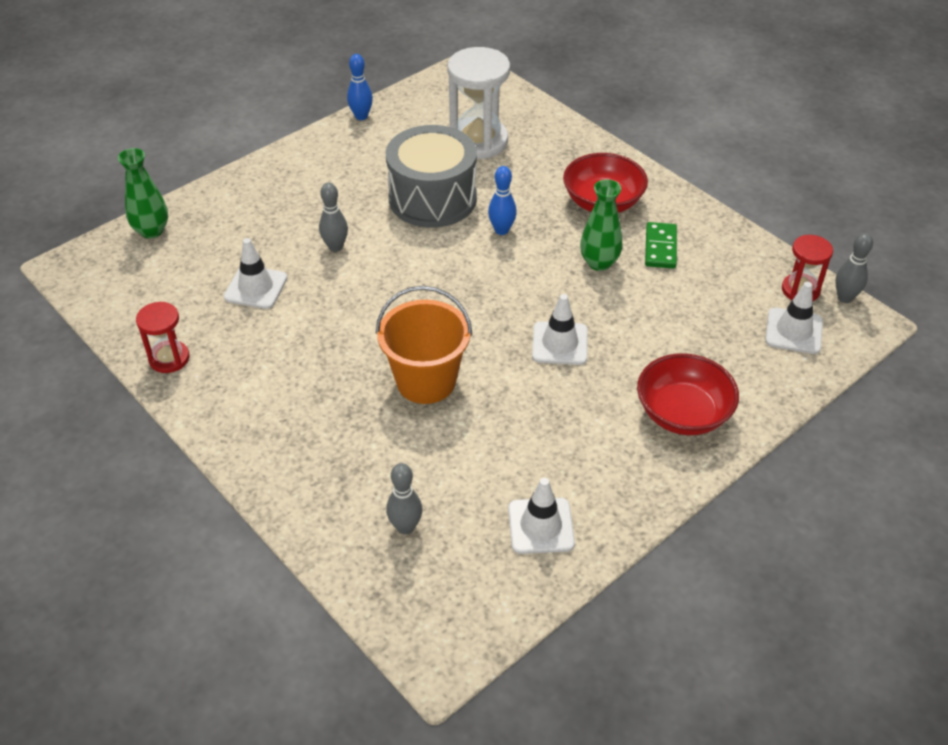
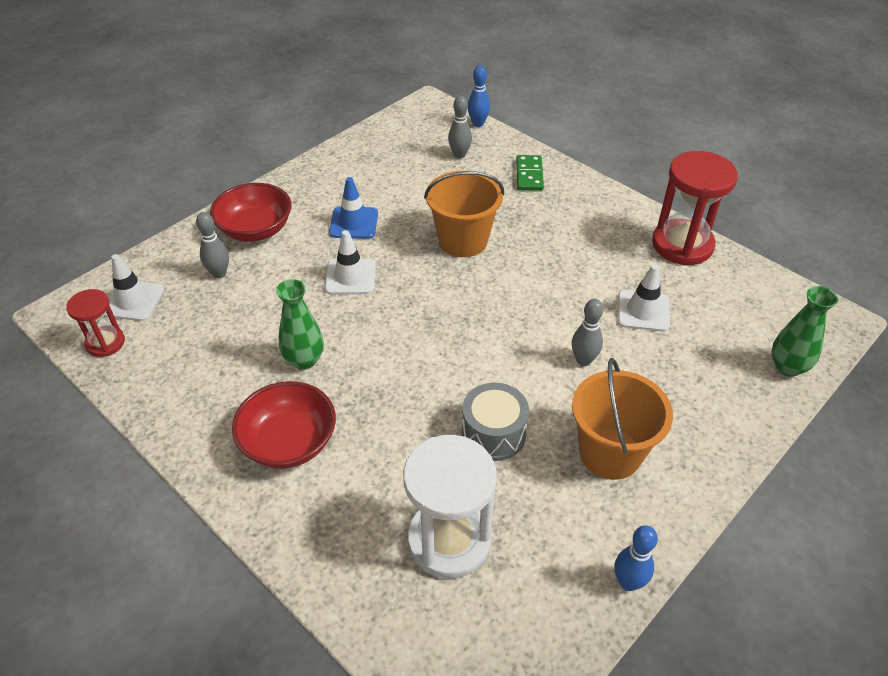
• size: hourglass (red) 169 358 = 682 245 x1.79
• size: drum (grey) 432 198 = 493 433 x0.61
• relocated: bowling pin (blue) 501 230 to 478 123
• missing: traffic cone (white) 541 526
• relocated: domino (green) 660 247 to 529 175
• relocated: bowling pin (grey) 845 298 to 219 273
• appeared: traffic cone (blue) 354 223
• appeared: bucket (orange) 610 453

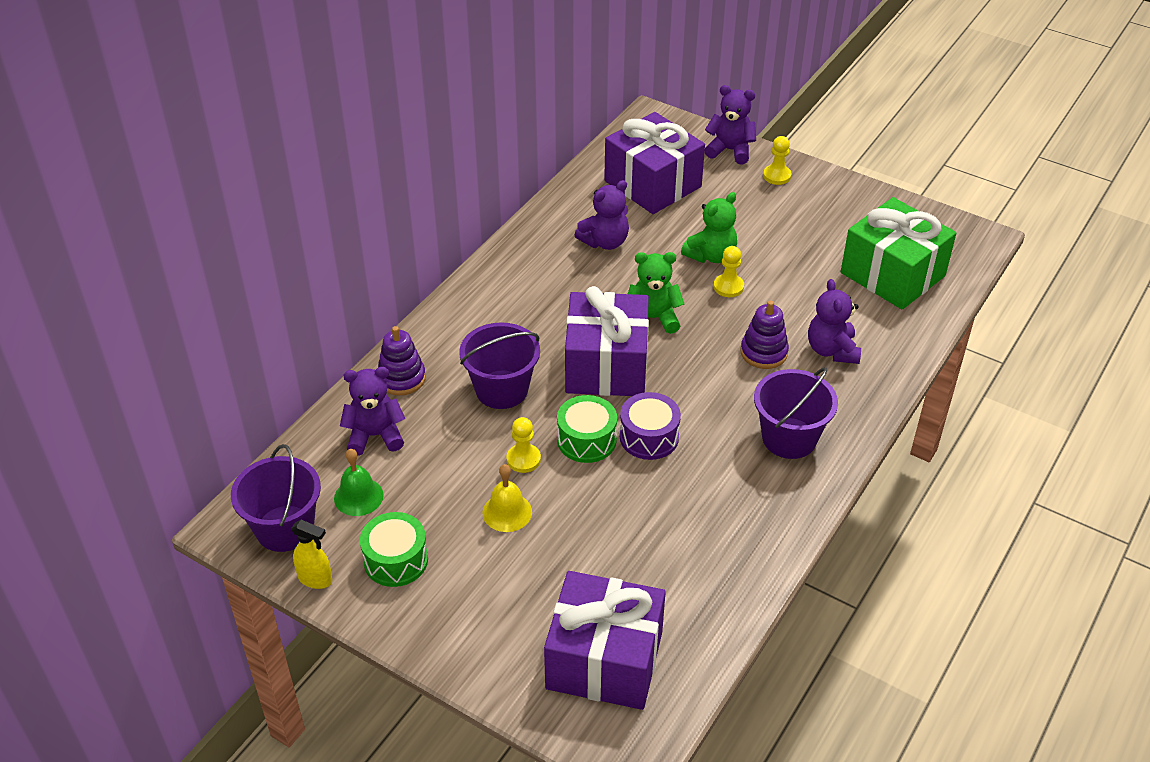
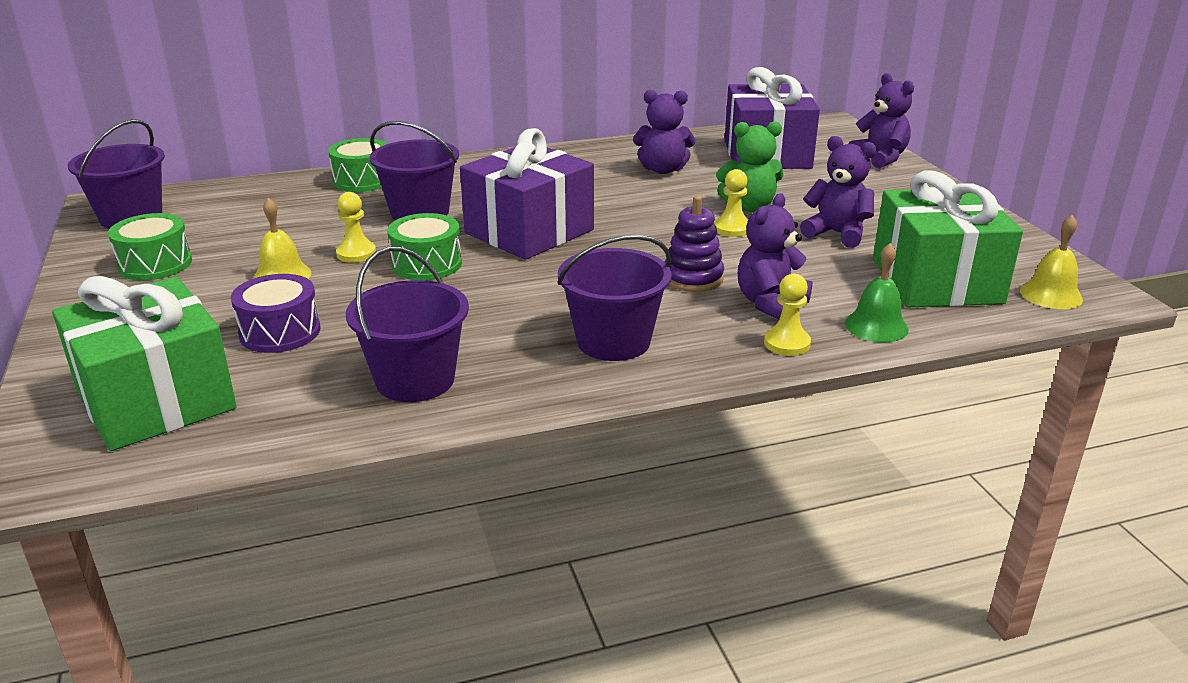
• missing: spray bottle (yellow) 315 579
• relocated: bell (green) 358 496 to 876 326
• relocated: teddy bear (purple) 375 435 to 837 233
• exchanged: stacking toy (purple) 401 378 to drum (green) 362 180
• colour: gift (purple) 604 660 to gift (green) 156 400
• relocated: drum (purple) 649 437 to 280 332
• missing: teddy bear (green) 652 318
• relocated: pawn (yellow) 777 176 to 787 343
• appeared: bucket (purple) 415 380
• appeared: bell (yellow) 1051 295

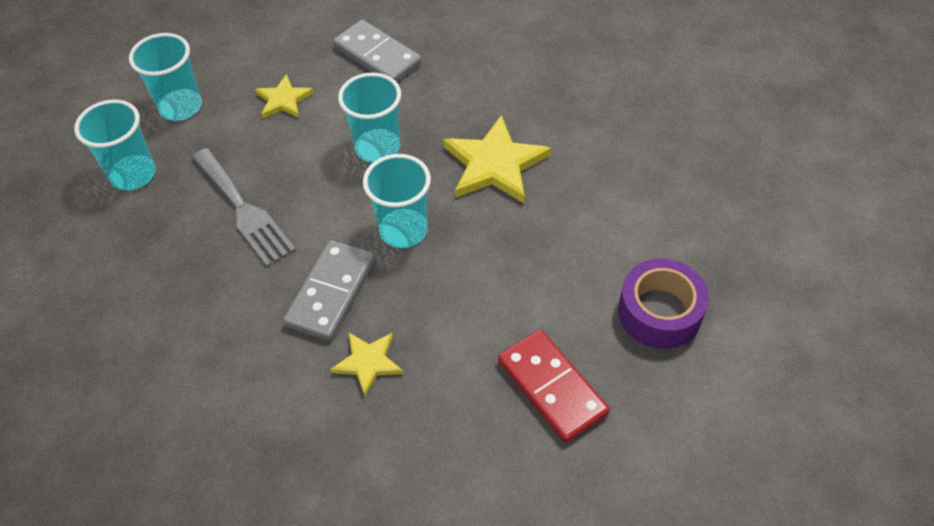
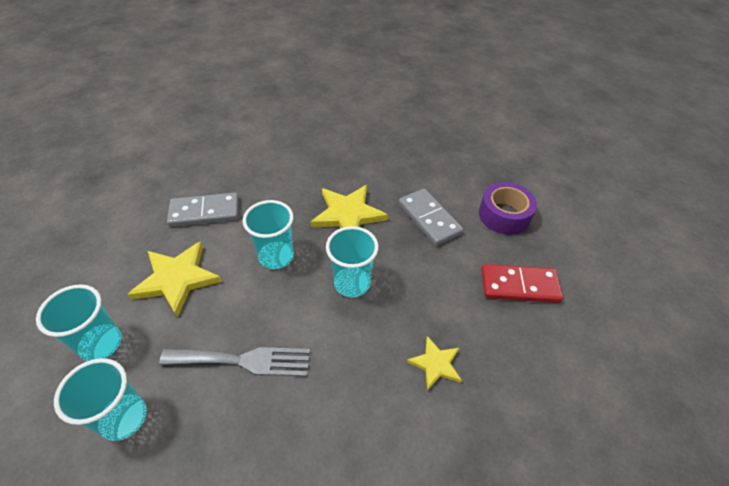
• size: star (yellow) 284 100 = 177 279 x1.75
• relocated: domino (grey) 331 292 to 429 219

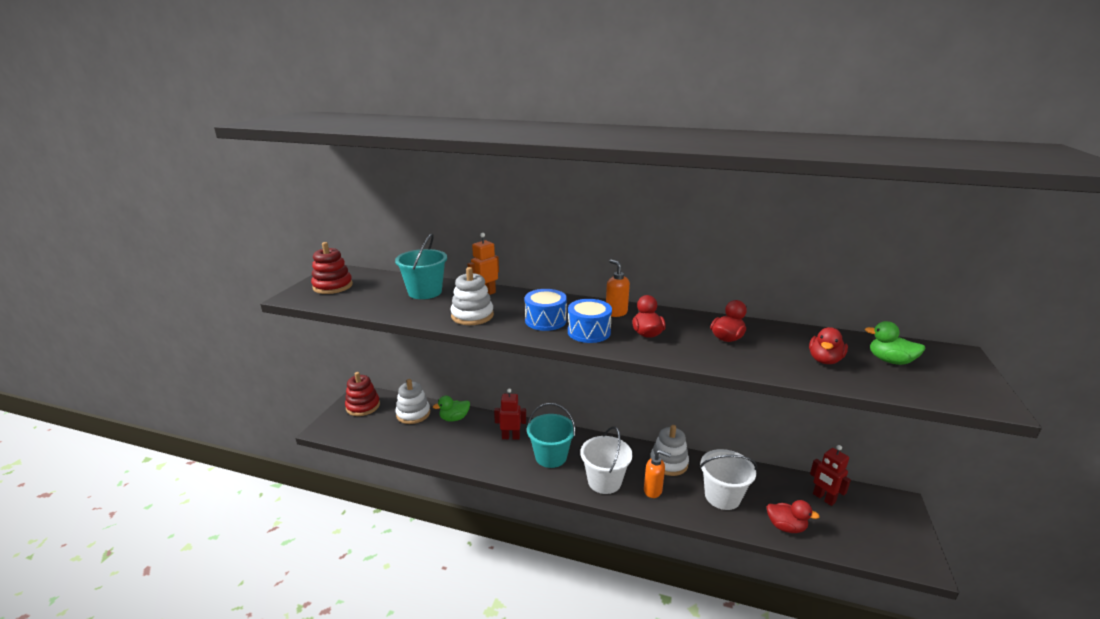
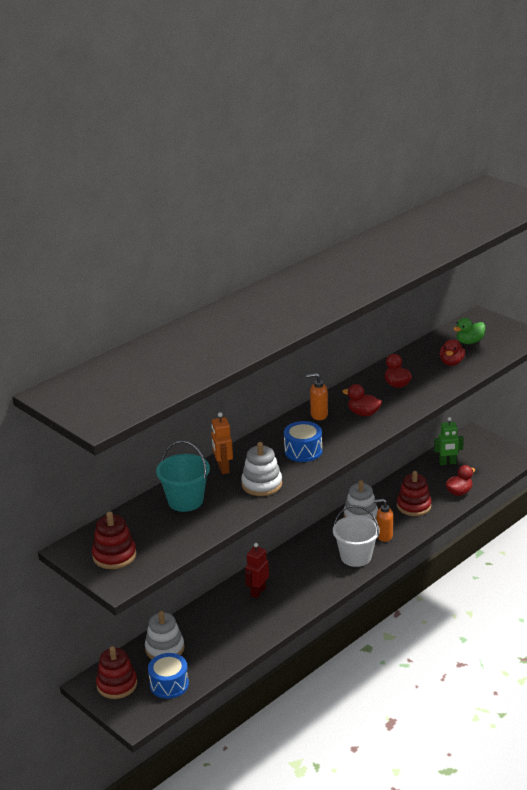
• missing: duck (green) 454 418
• missing: bucket (turquoise) 551 456
• relocated: drum (blue) 589 332 to 169 684
• spun: soap dispenser (orange) 653 490 = 384 536 135 degrees counterclockwise
• exchanged: bucket (white) 722 496 to stacking toy (red) 414 506
• spun: duck (red) 824 360 = 451 362 45 degrees clockwise
• colour: robot (red) 823 498 to robot (green) 447 463

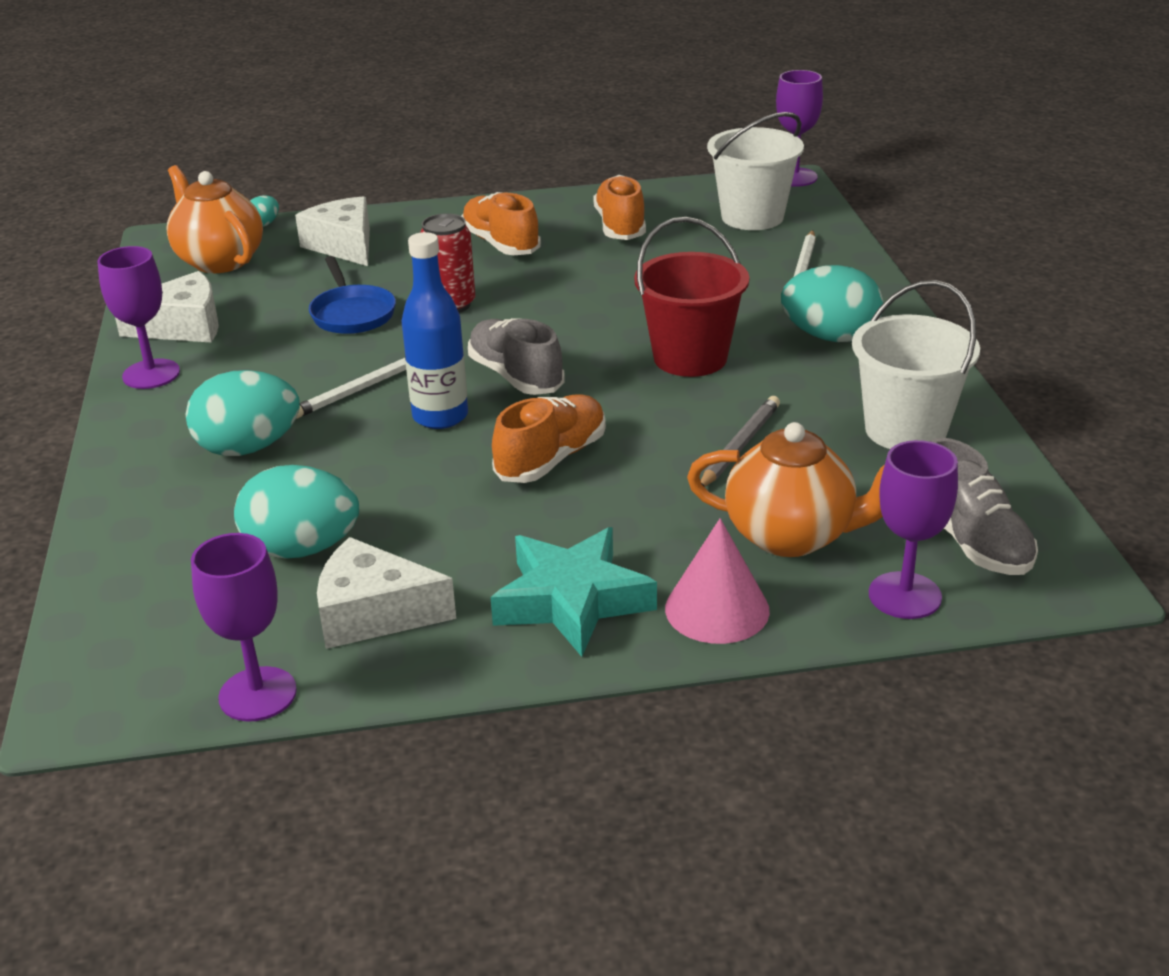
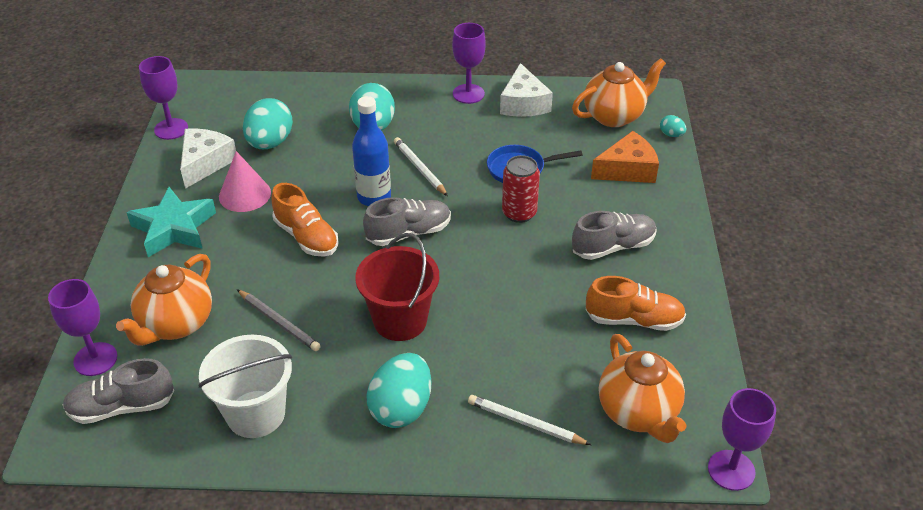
• colour: cheese (white) 344 245 to cheese (orange) 627 169
• colour: shoe (orange) 500 244 to shoe (grey) 613 247
• relocated: cone (pink) 717 609 to 245 194
• exchanged: bucket (white) 752 217 to teapot (orange) 638 413

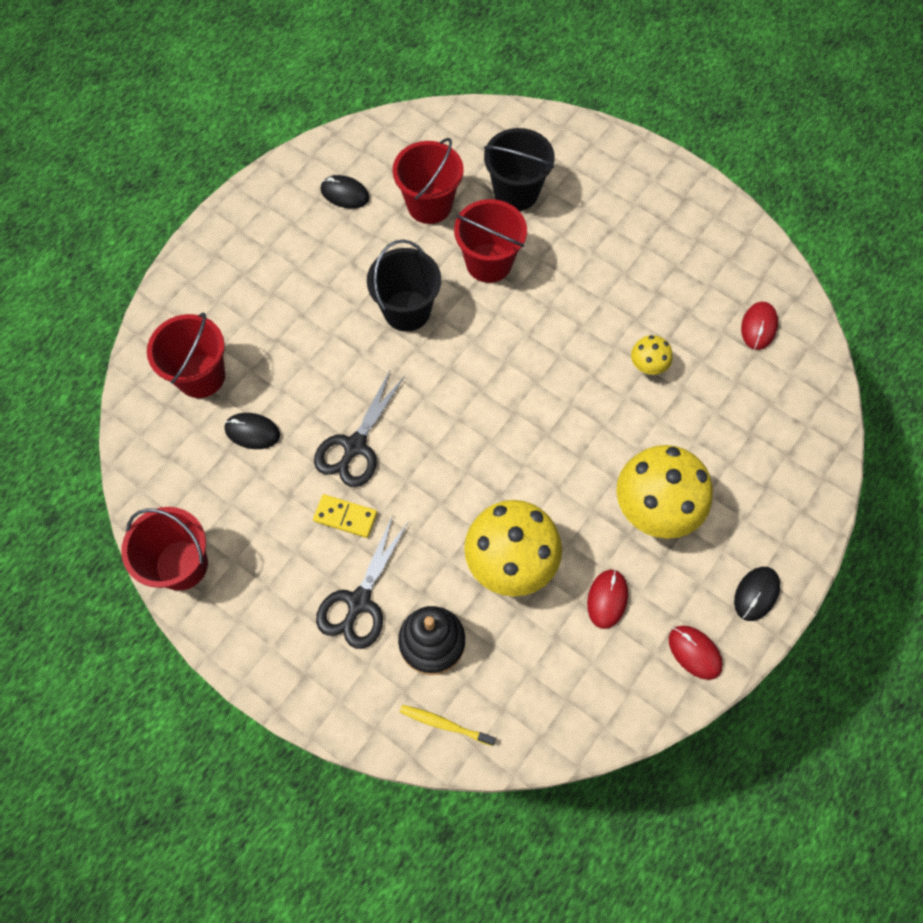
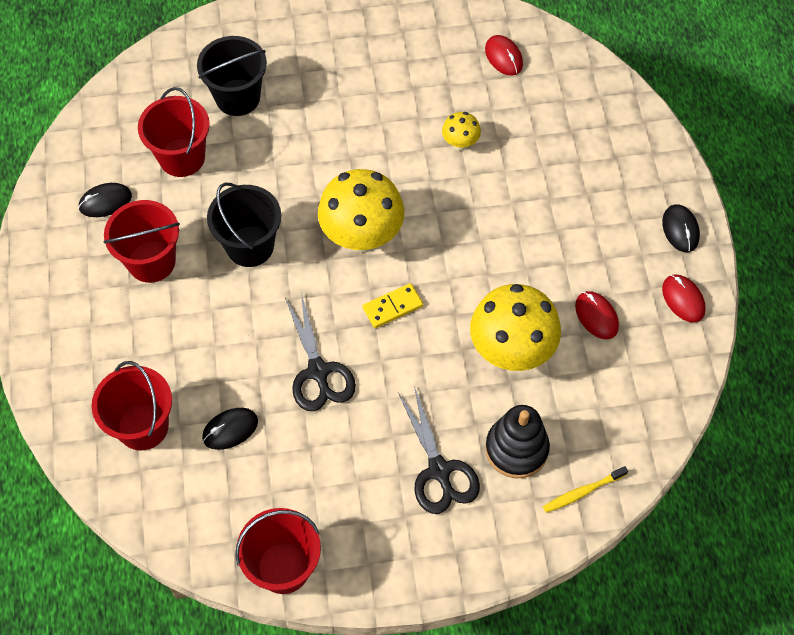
• relocated: domino (yellow) 345 517 to 392 307
• relocated: bucket (red) 489 263 to 151 261
• relocated: mushroom (yellow) 654 510 to 362 236
• spun: mouse (red) 694 652 = 683 299 60 degrees clockwise

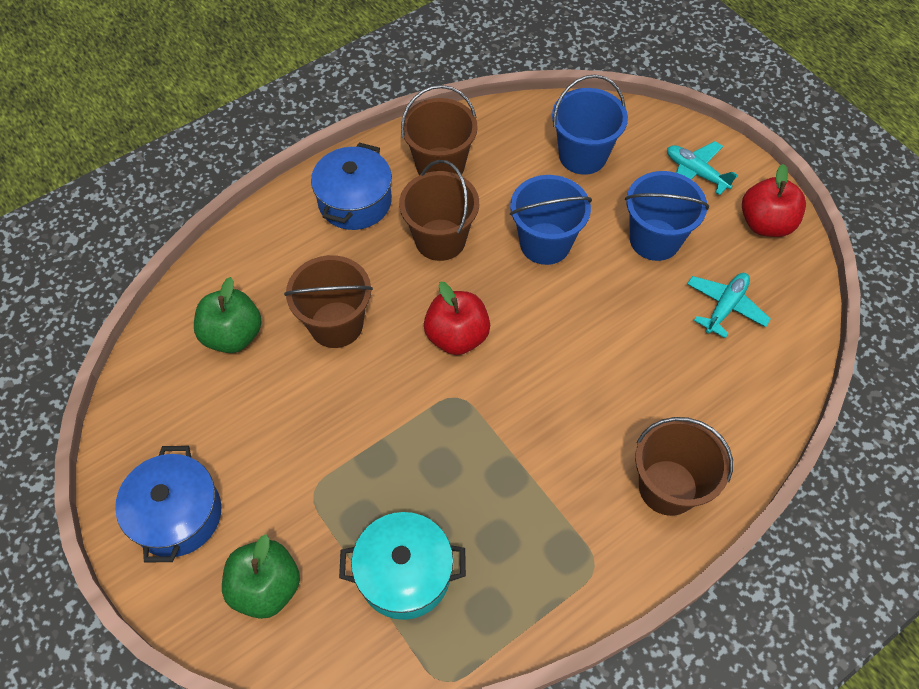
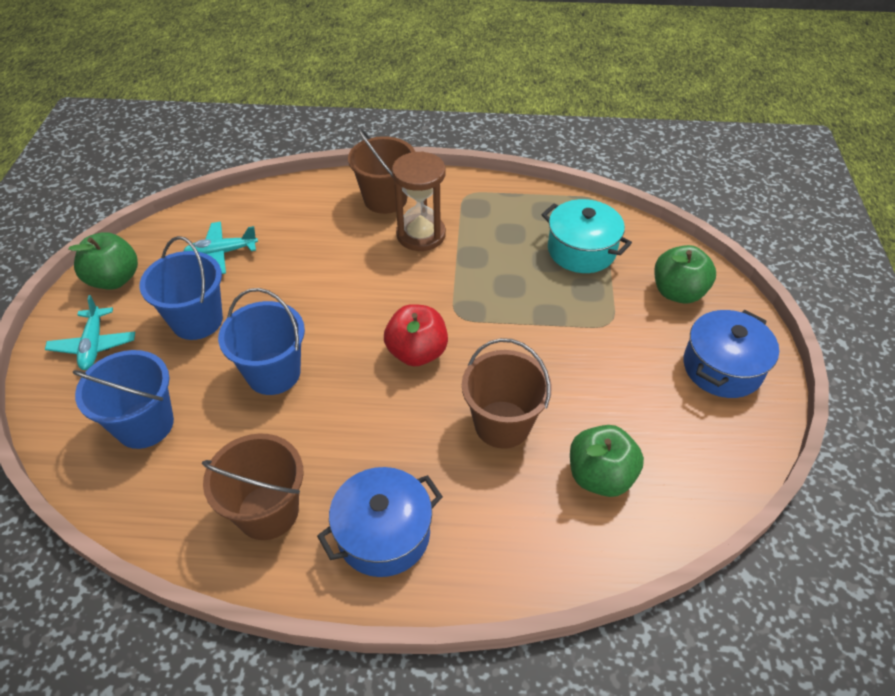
• missing: bucket (brown) 440 240
• colour: apple (red) 765 224 to apple (green) 114 279
• appeared: hourglass (brown) 421 235

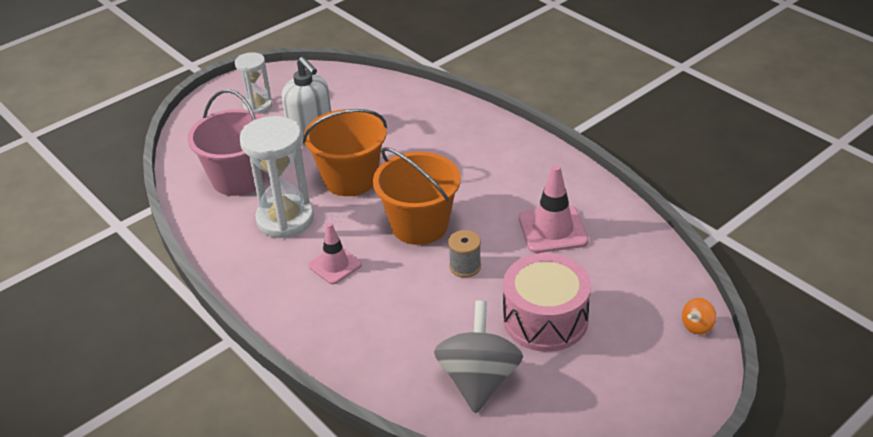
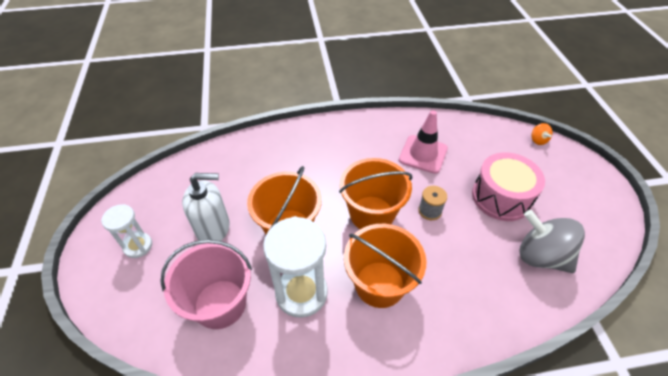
• exchanged: traffic cone (pink) 335 265 to bucket (orange) 379 284

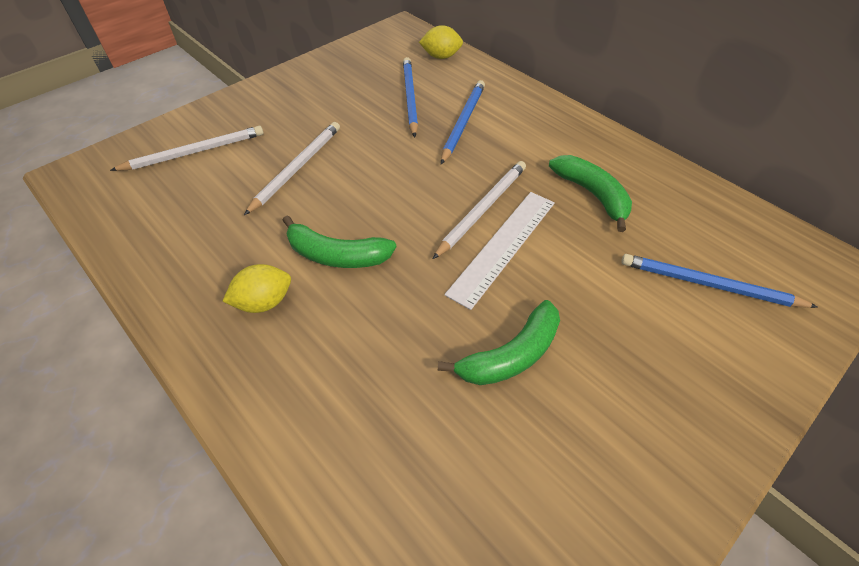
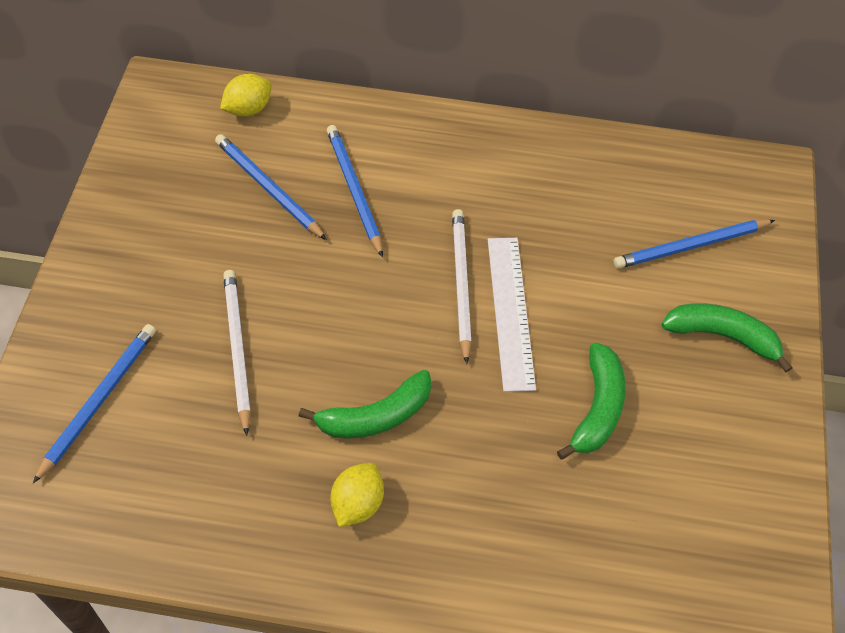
• colour: pencil (white) 194 152 to pencil (blue) 99 400
• relocated: banana (green) 592 195 to 722 336

